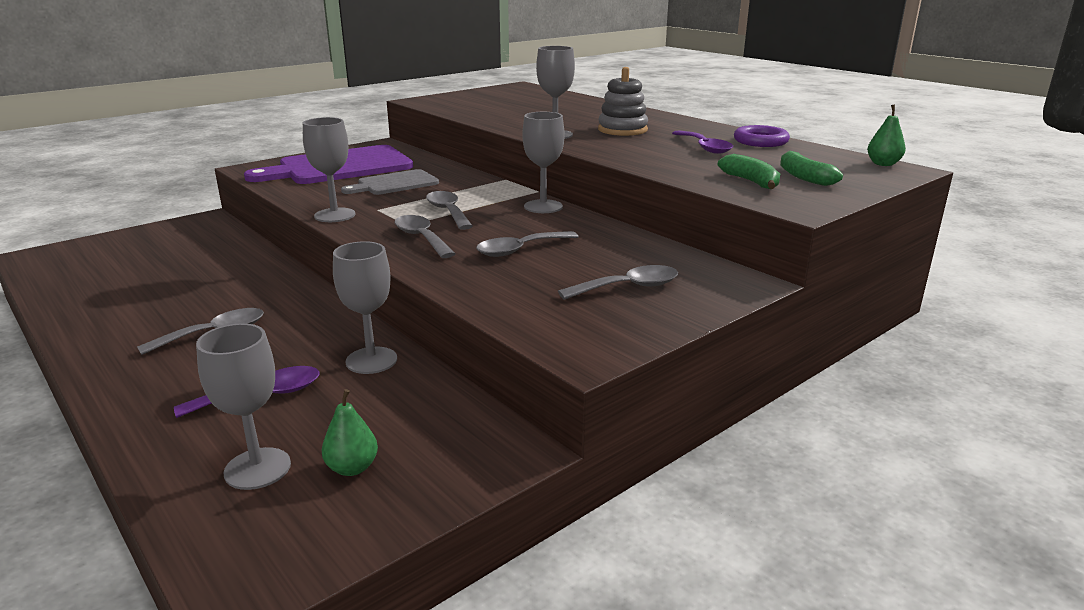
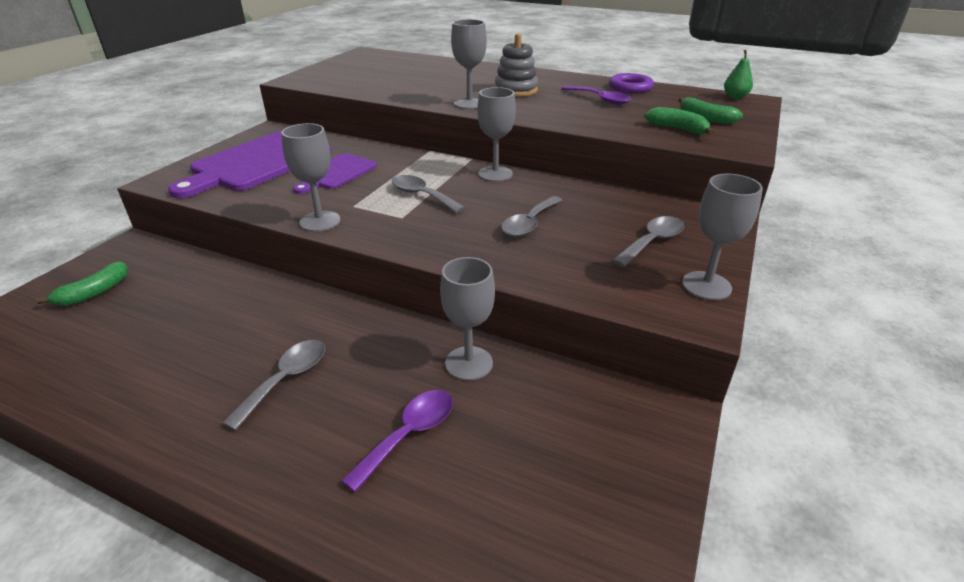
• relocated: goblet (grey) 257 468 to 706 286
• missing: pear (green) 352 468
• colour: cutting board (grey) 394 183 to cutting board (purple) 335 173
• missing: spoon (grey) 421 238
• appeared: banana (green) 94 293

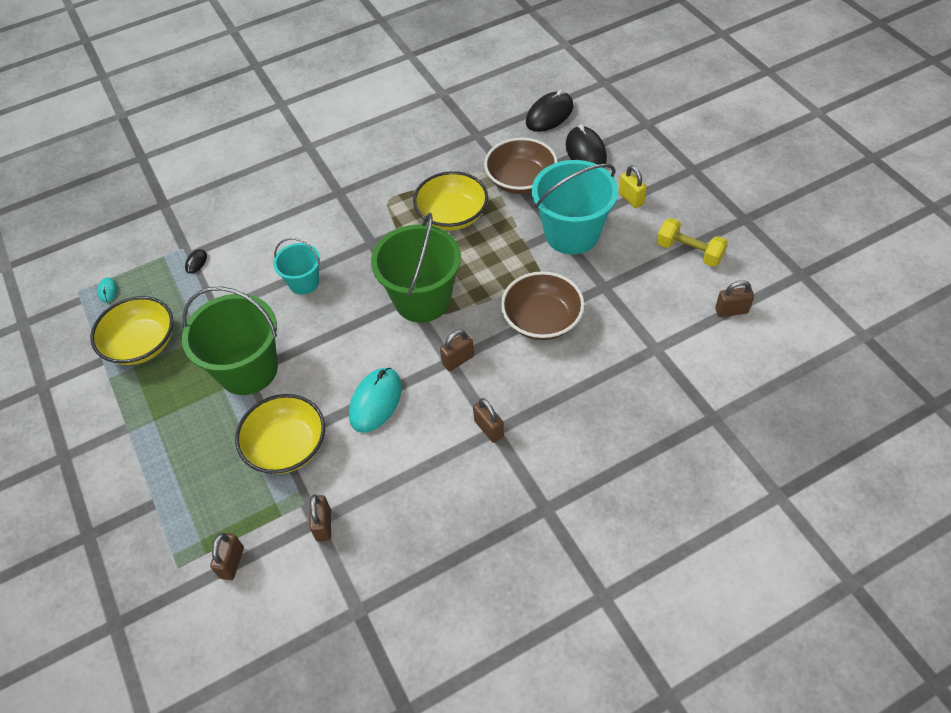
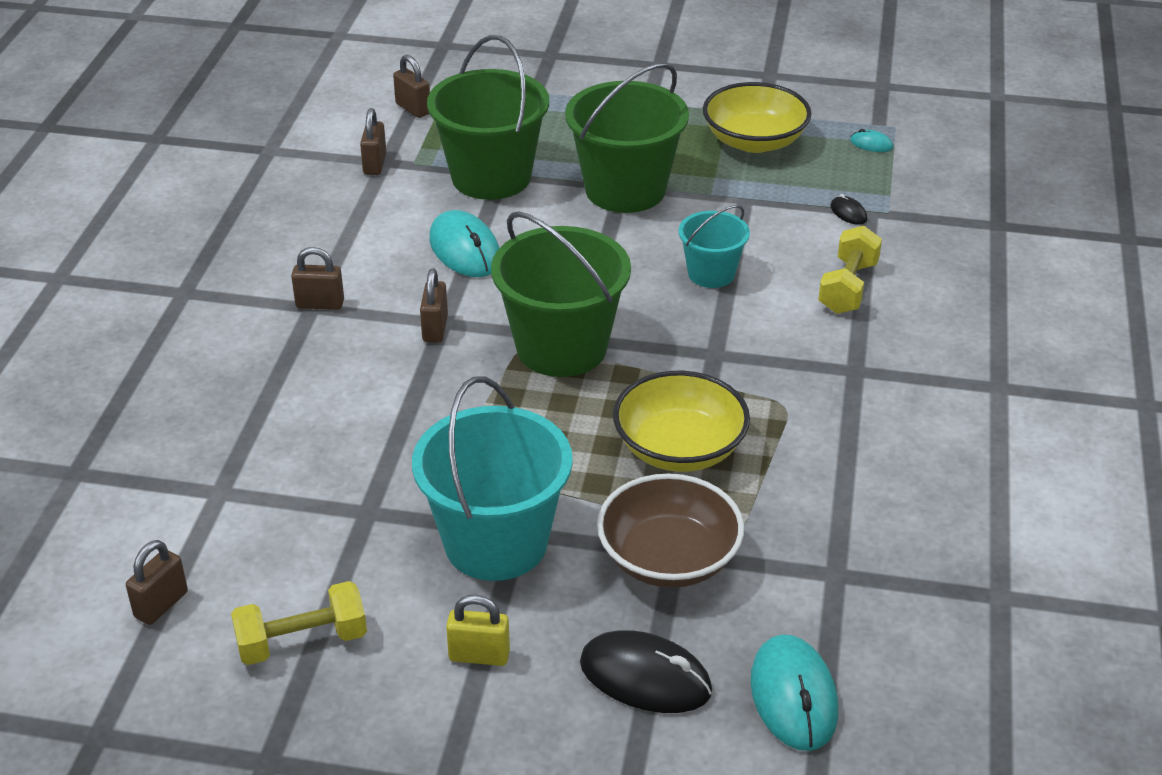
• exchanged: bowl (yellow) 287 446 to bucket (green) 491 177
• spun: padlock (brown) 323 525 = 375 164 60 degrees clockwise
• missing: bowl (brown) 542 320
• colour: mouse (black) 549 115 to mouse (turquoise) 793 696
• appeared: dumbbell (yellow) 848 287

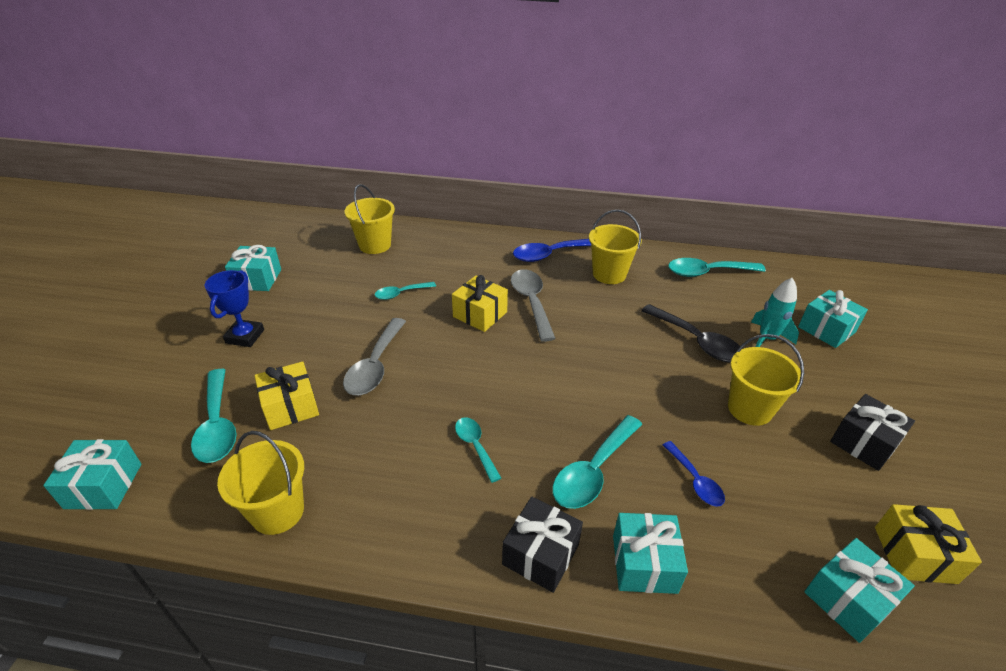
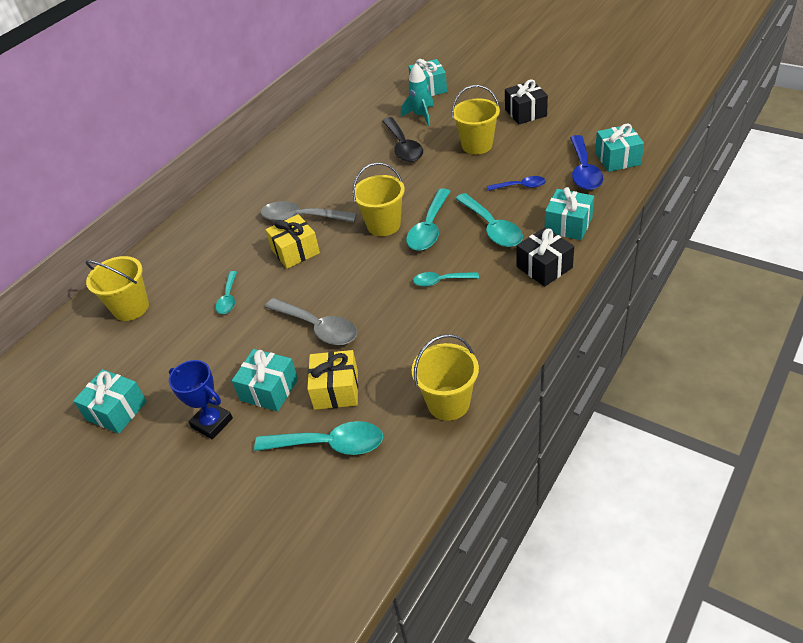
• relocated: gift (turquoise) 103 486 to 269 390
• relocated: spoon (blue) 550 254 to 584 171
• relocated: bucket (yellow) 609 274 to 383 225
• spun: spoon (black) 696 341 = 403 147 90 degrees clockwise
• relocated: spoon (turquoise) 707 272 to 429 228
• missing: gift (yellow) 914 554

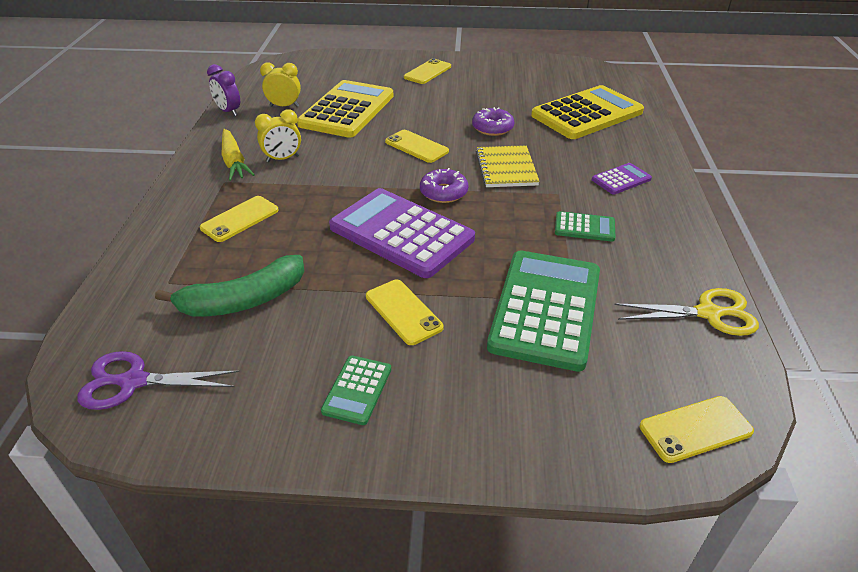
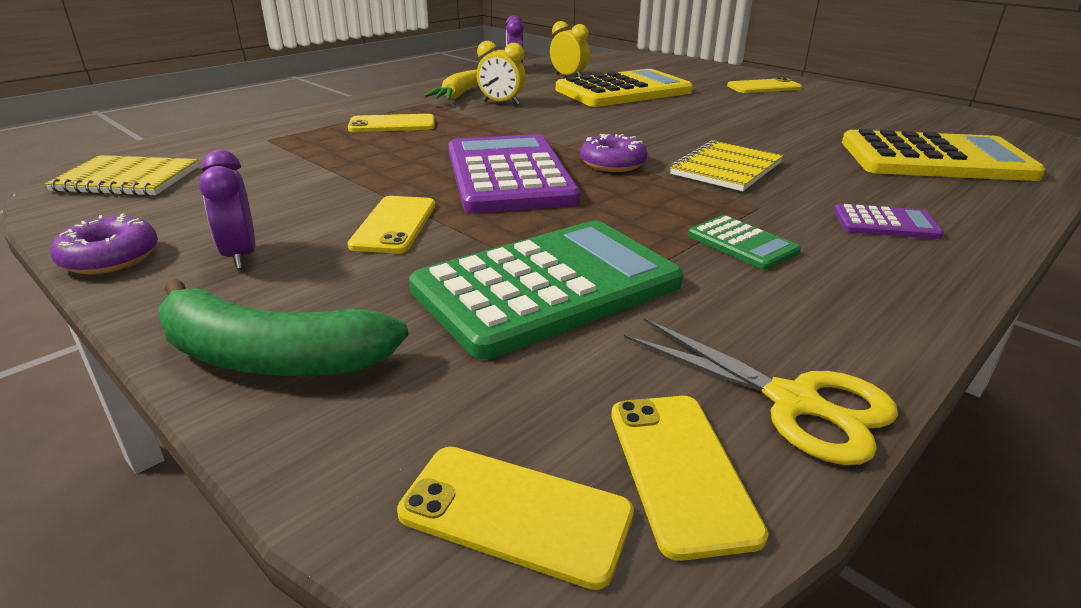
• exchanged: scissors (purple) 133 382 to notebook (yellow) 127 179
• relocated: banana (green) 243 300 to 270 357
• exchanged: calculator (green) 357 390 to clock (purple) 240 256
• relocated: phone (yellow) 416 146 to 680 470
• relocated: donut (purple) 492 128 to 110 258

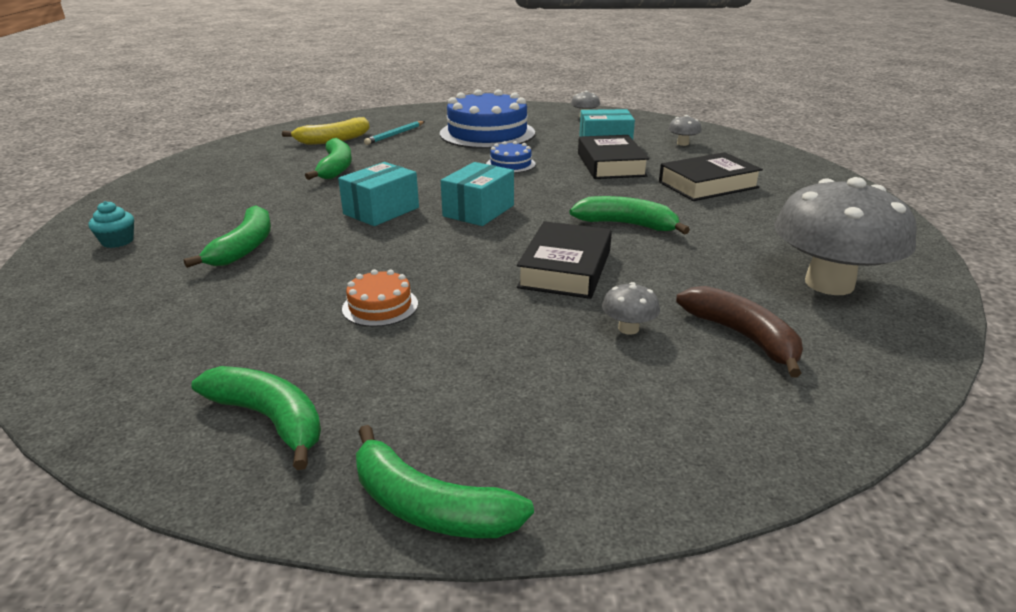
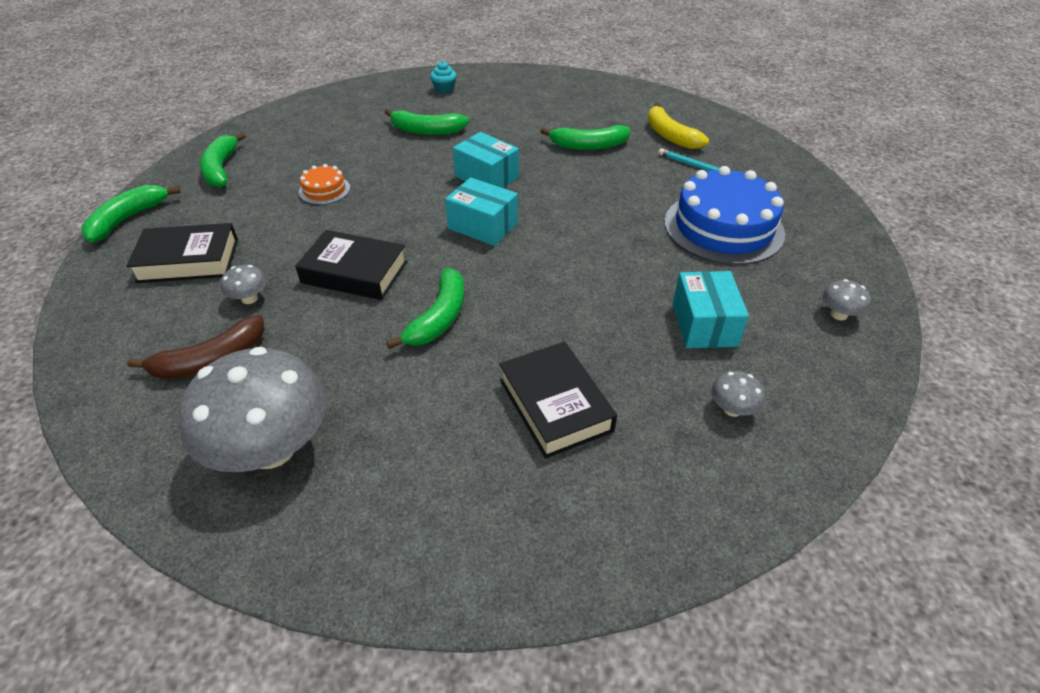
• spun: banana (green) 269 419 = 221 169 135 degrees clockwise
• missing: cake (blue) 510 164
• relocated: book (black) 611 165 to 188 260

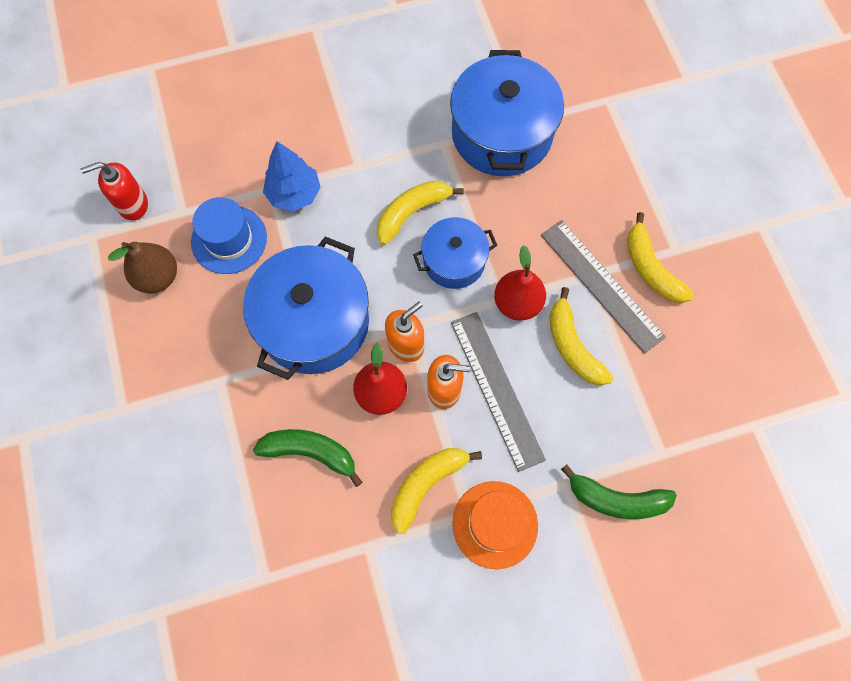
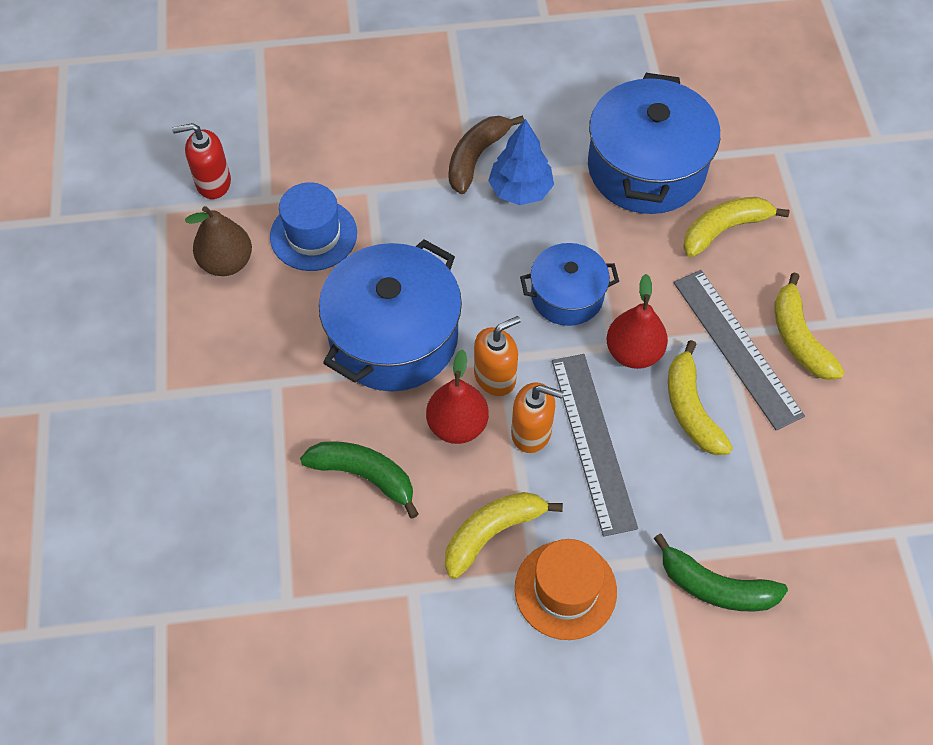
• relocated: tree (blue) 294 194 to 520 190
• relocated: banana (yellow) 412 212 to 724 229
• appeared: banana (brown) 476 157

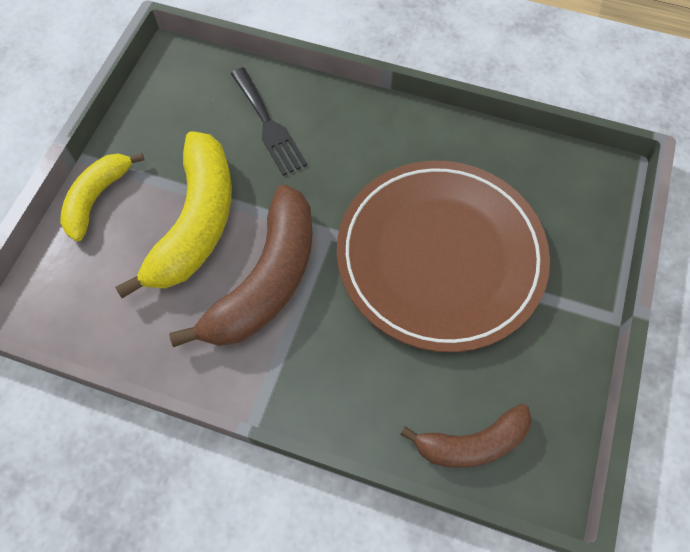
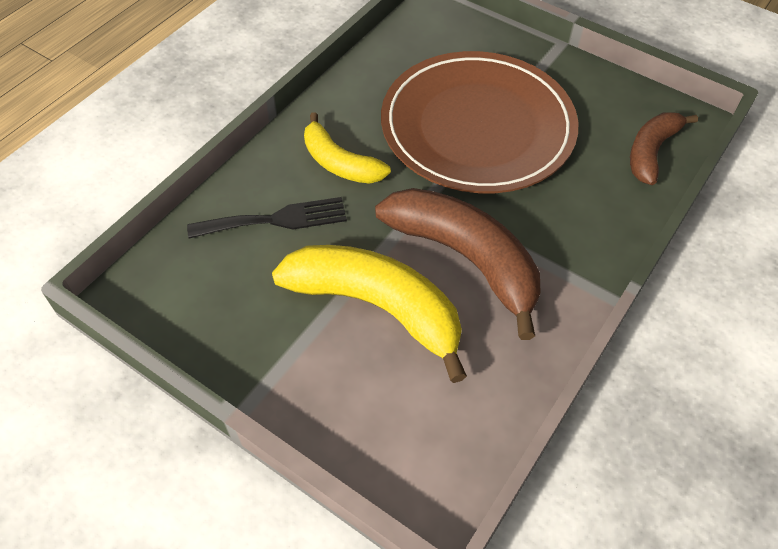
• relocated: banana (yellow) 97 198 to 340 163
• spun: banana (brown) 472 442 = 651 152 150 degrees counterclockwise

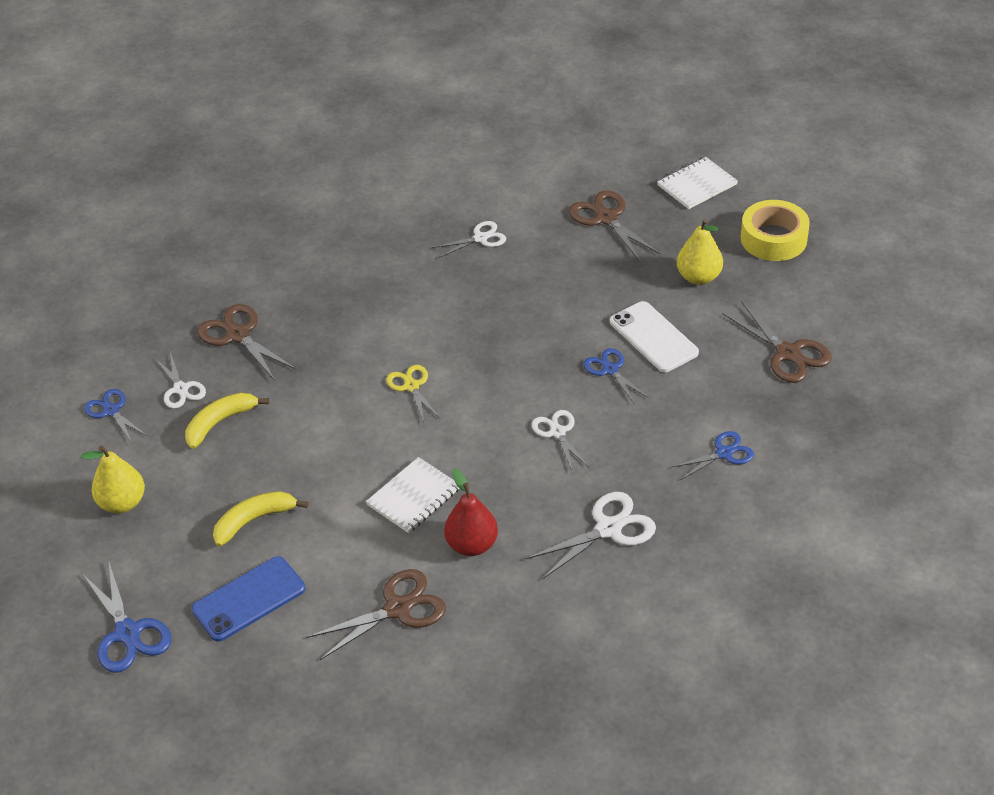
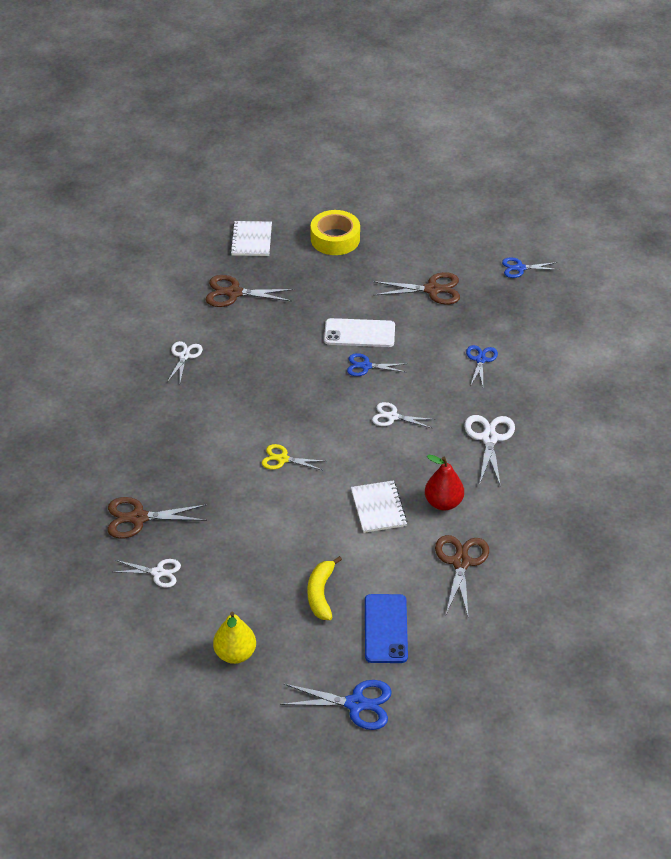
• relocated: scissors (blue) 111 411 to 520 268
• missing: banana (yellow) 220 423
• missing: pear (yellow) 698 277

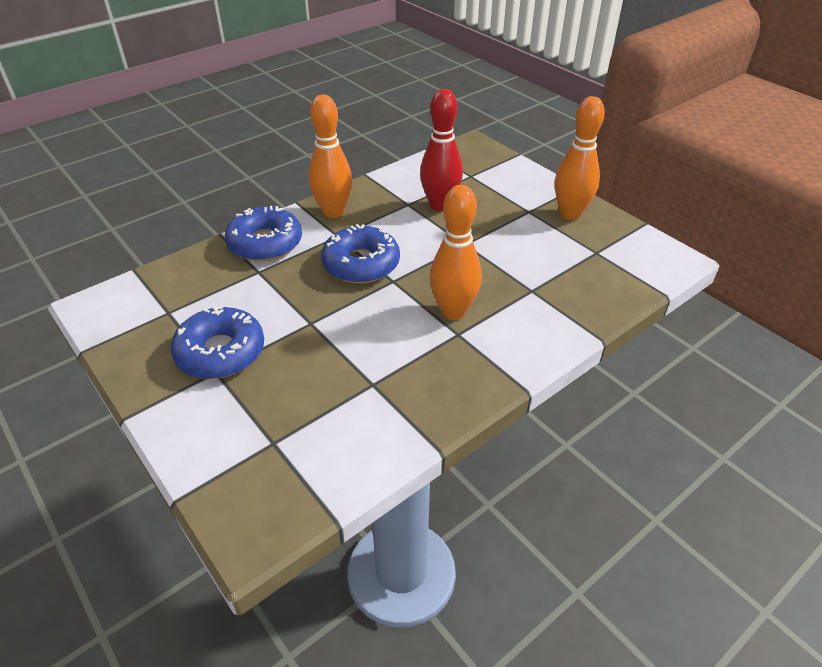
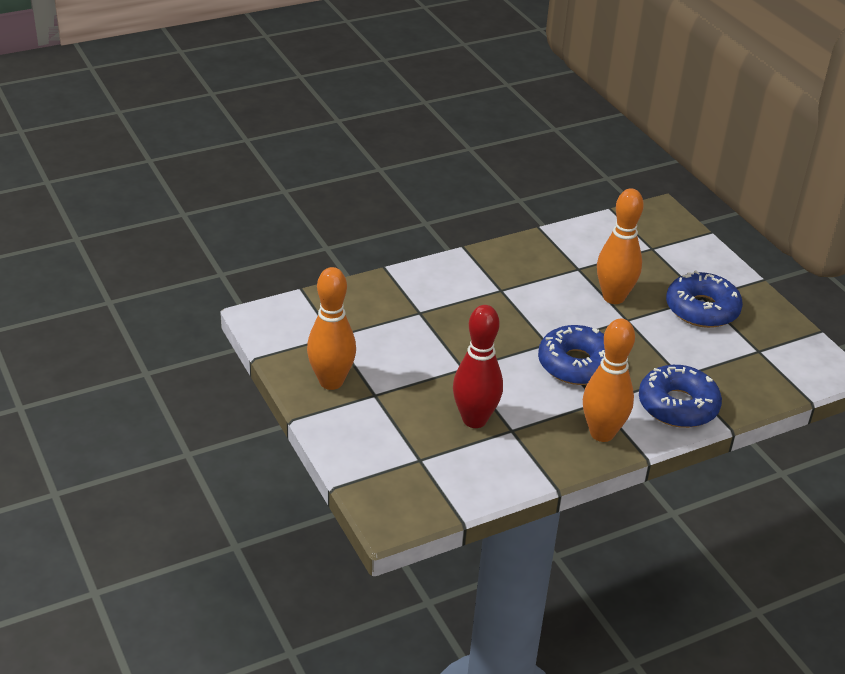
• relocated: bowling pin (orange) 453 311 to 613 297

